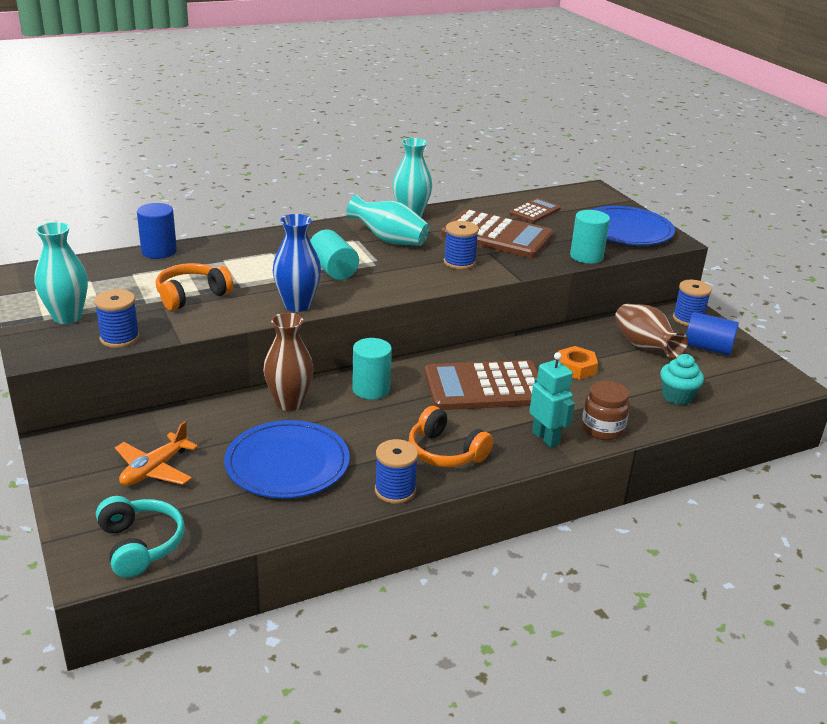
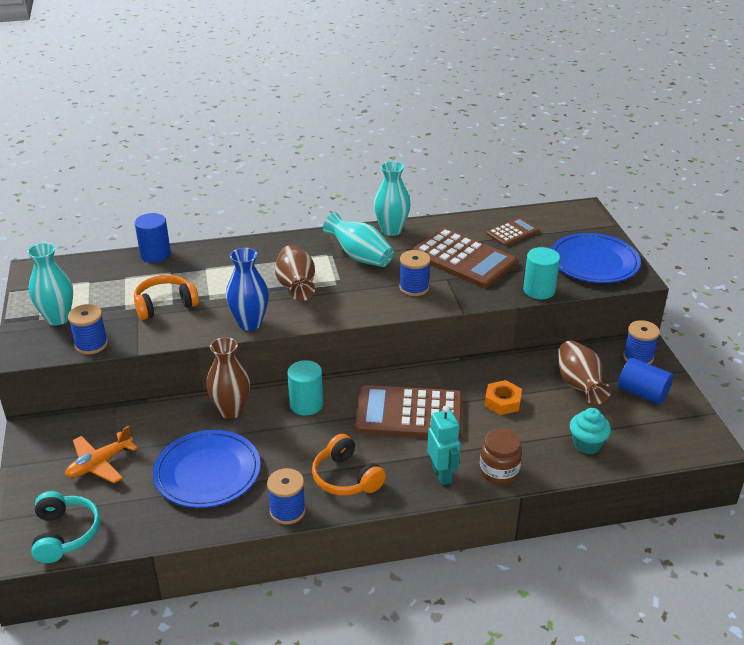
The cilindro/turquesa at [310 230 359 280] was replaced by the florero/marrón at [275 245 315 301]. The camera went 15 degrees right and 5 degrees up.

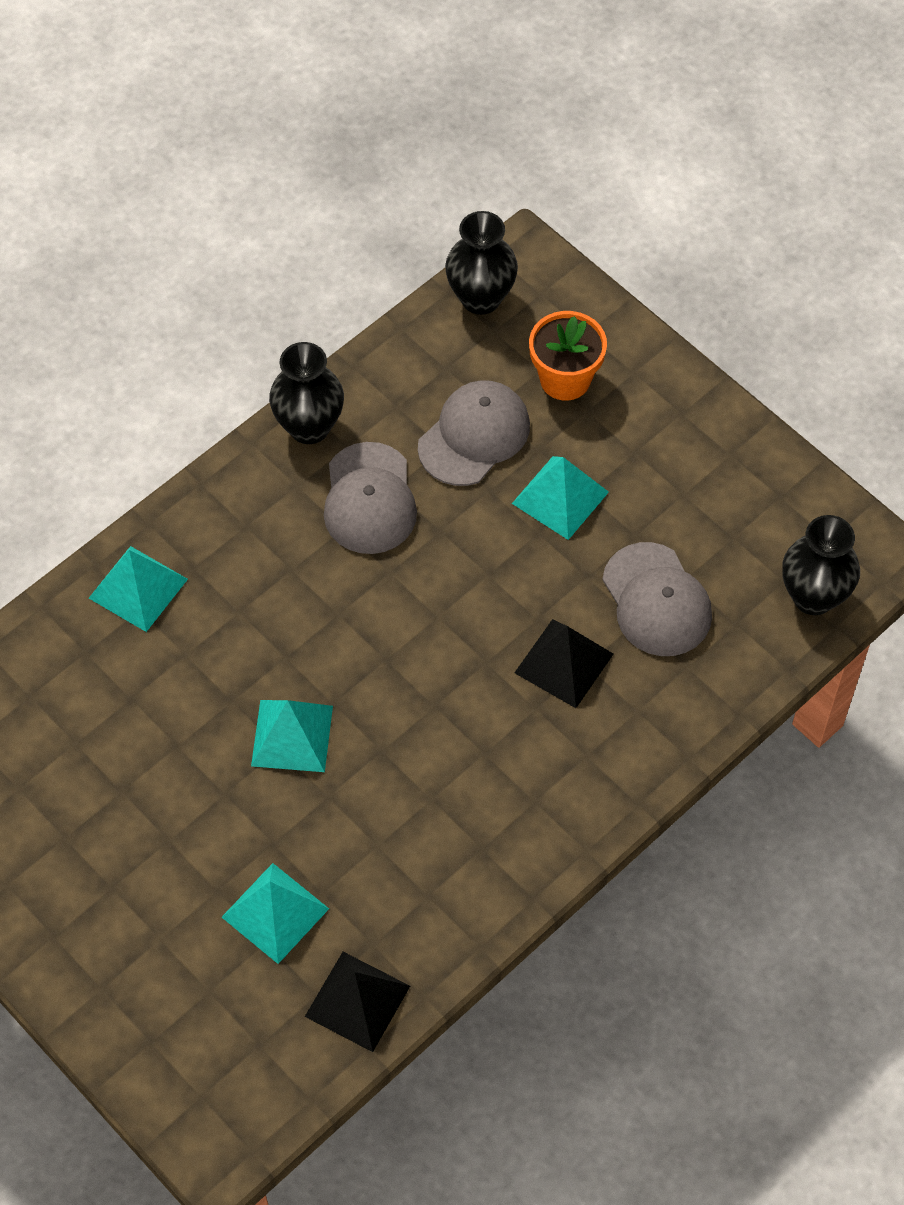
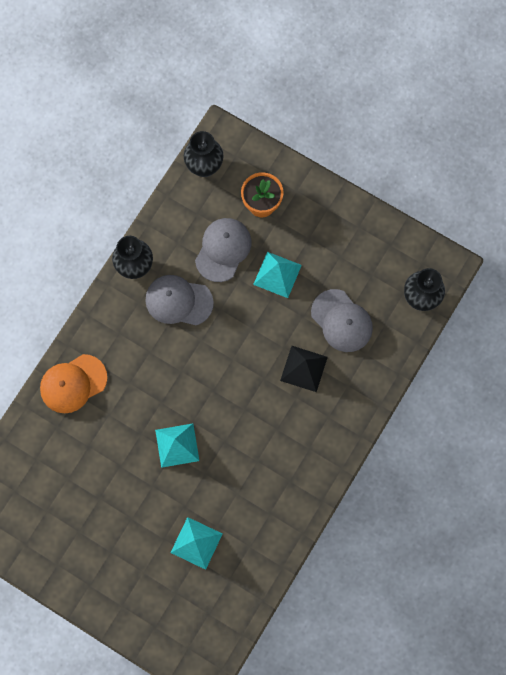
The pirámide/turquesa at [89 546 188 632] was replaced by the gorra/naranja at [40 354 108 413]. The gorra/gris at [324 442 417 554] turned 120 degrees clockwise. The pirámide/negro at [305 952 410 1052] disappeared. The camera went 15 degrees left and 15 degrees up.

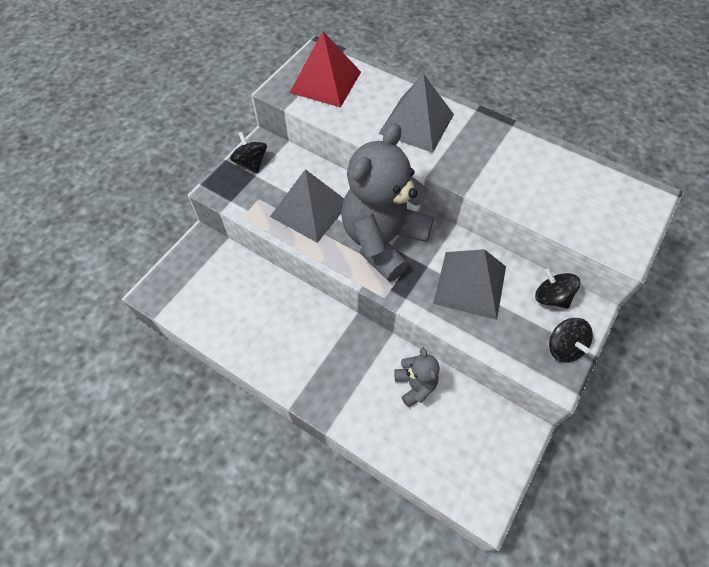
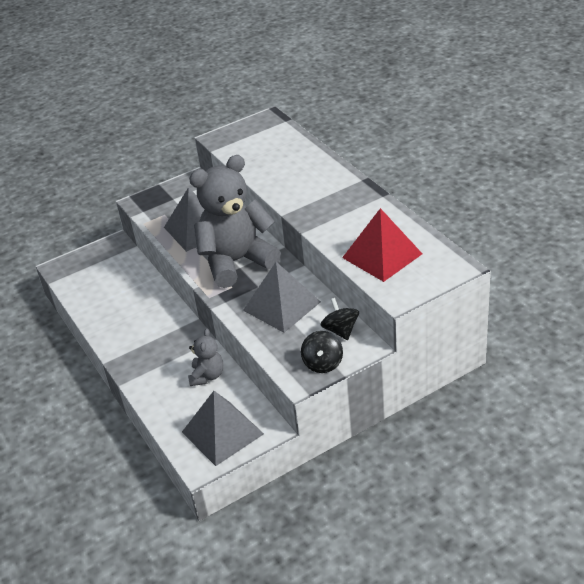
The pirámide/gris moved from [379 74 454 153] to [182 391 264 466]. The pirámide/rojo moved from [290 31 361 107] to [342 208 422 282]. The peonza/negro at [230 132 267 173] disappeared. The camera went 30 degrees right and 20 degrees down.

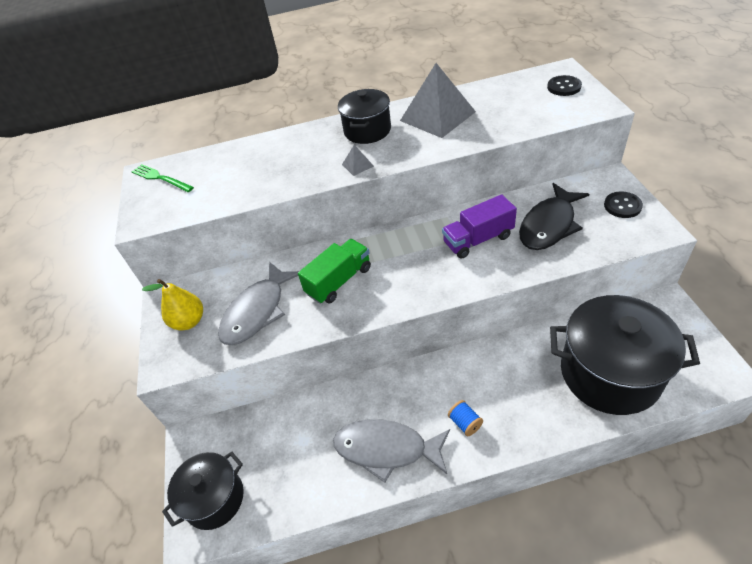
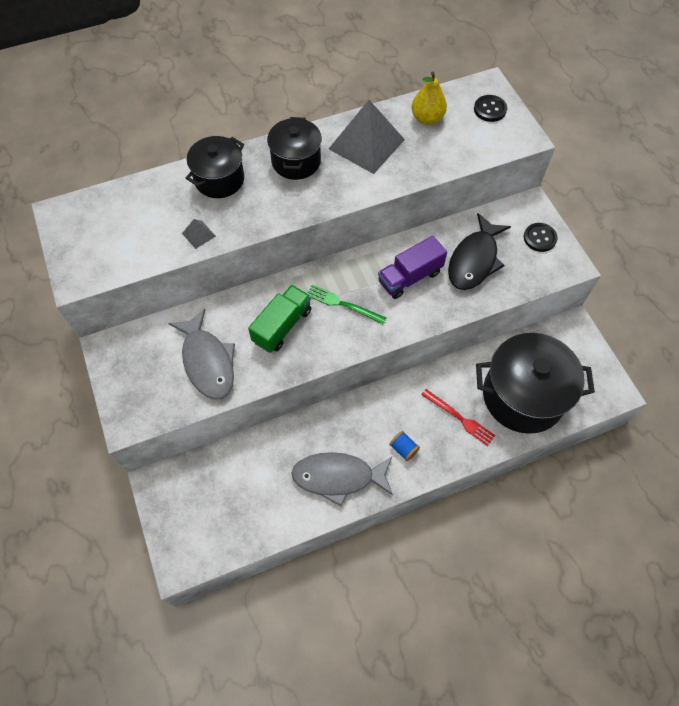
The pez/gris at [218 262 299 345] turned 45 degrees counterclockwise. The pirámide/gris moved from [342 145 374 176] to [182 219 216 249]. The olla/negro moved from [162 451 244 530] to [186 136 244 198]. The tenedor/verde moved from [132 164 194 192] to [308 285 386 324]. The pera/amarillo moved from [142 279 203 330] to [411 71 447 125]. The tenedor/rojo at [421 389 496 446] appeared. The camera went 15 degrees left and 15 degrees up.

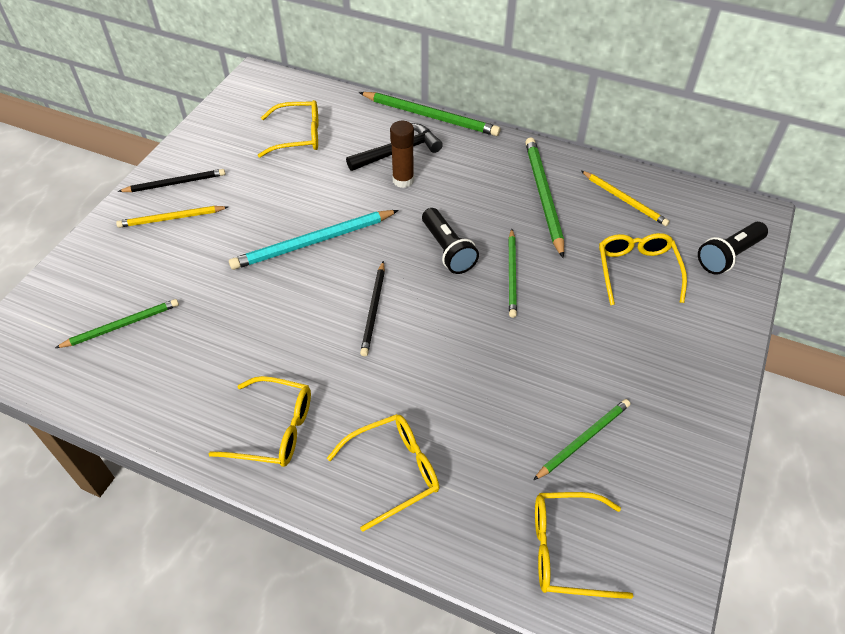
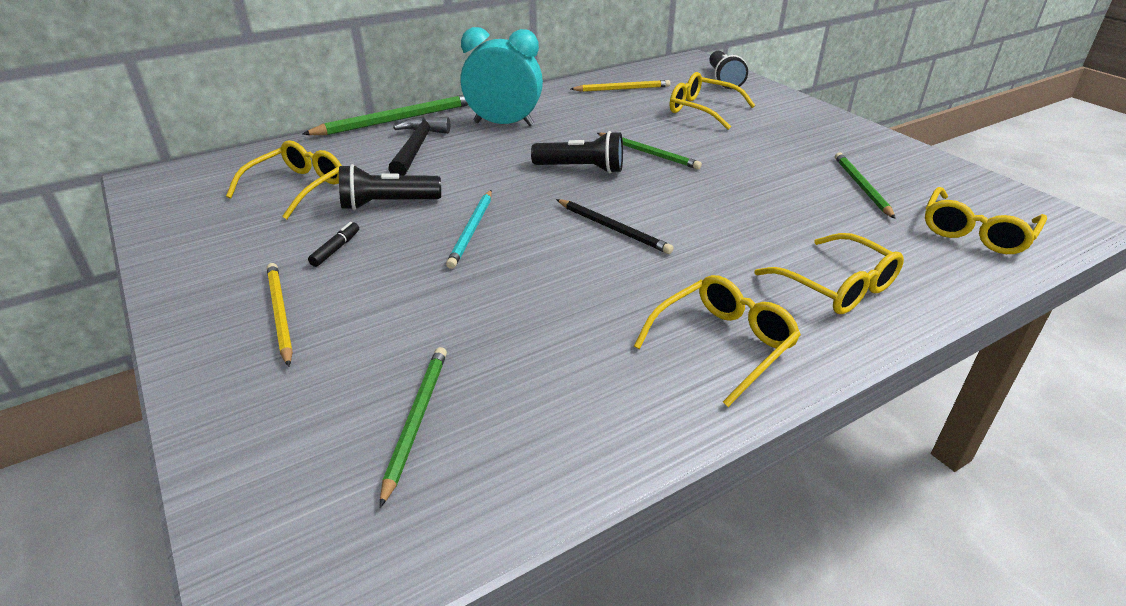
The lápiz/amarillo at [116 206 228 228] turned 135 degrees clockwise. The rotulador/negro at [308 222 359 267] appeared. The lámpara de mano/negro at [339 164 441 210] appeared. The lápiz/turquesa at [229 210 399 270] changed to 0.63 times the size. The despertador/turquesa at [461 27 543 126] appeared. The gafas/amarillo at [327 414 439 532] turned 135 degrees clockwise. The lápiz/negro at [118 169 225 192] disappeared. The barra de pegamento/marrón at [390 121 414 188] disappeared. The lápiz/verde at [525 137 564 258] disappeared. The camera went 55 degrees left and 15 degrees down.

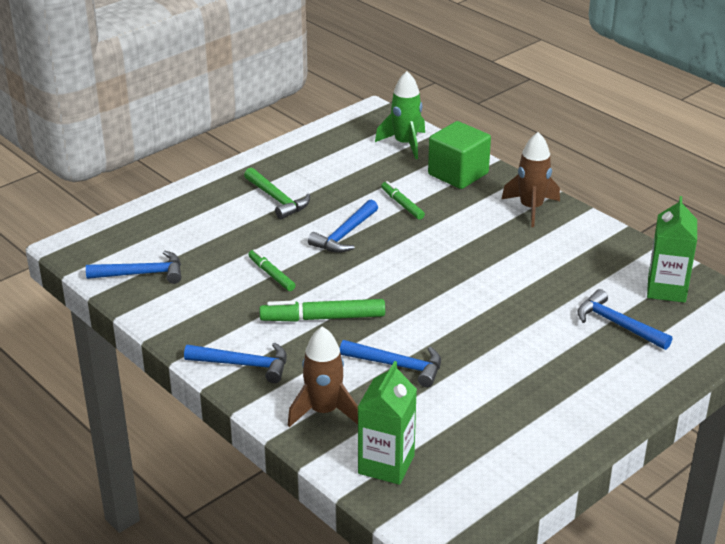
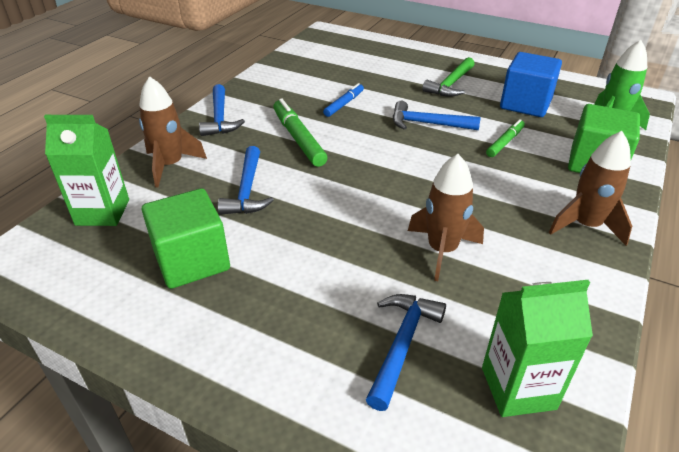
The cubo/verde at [142 188 230 289] appeared. The rotulador/verde at [248 249 296 291] became the rotulador/azul at [323 83 364 117]. The cohete/marrón at [408 154 484 281] appeared. The cubo/azul at [500 52 562 117] appeared. The martillo/azul at [86 251 181 284] disappeared. The camera went 70 degrees right and 5 degrees up.

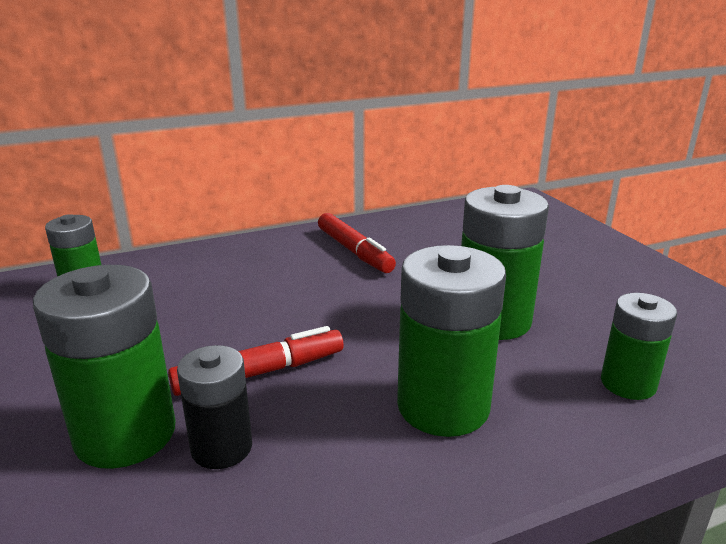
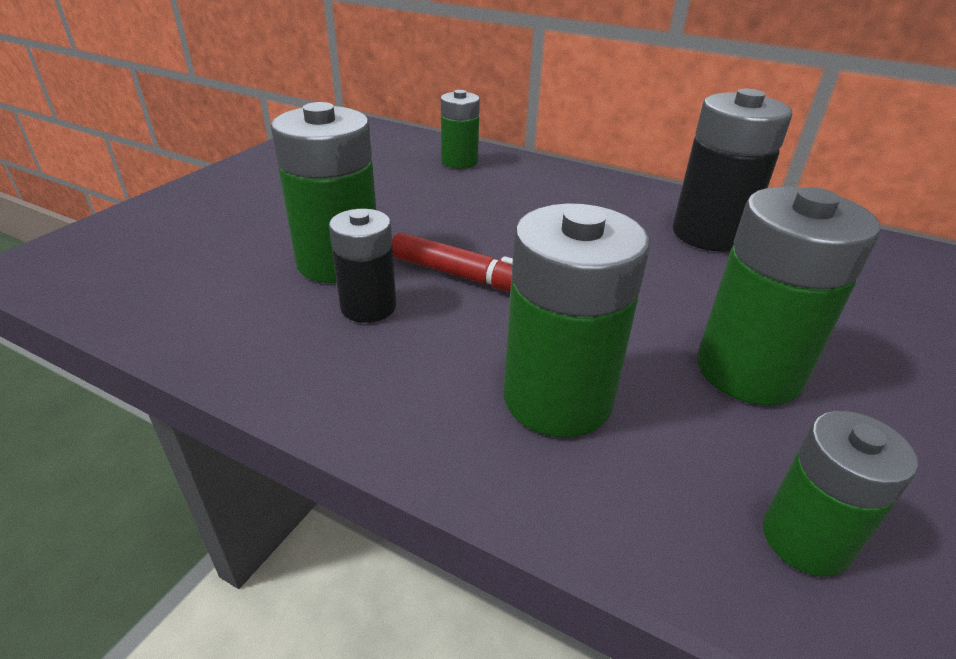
The rotulador/rojo at [318 213 396 273] was replaced by the pila/negro at [672 88 792 252]. The camera went 50 degrees right and 10 degrees up.

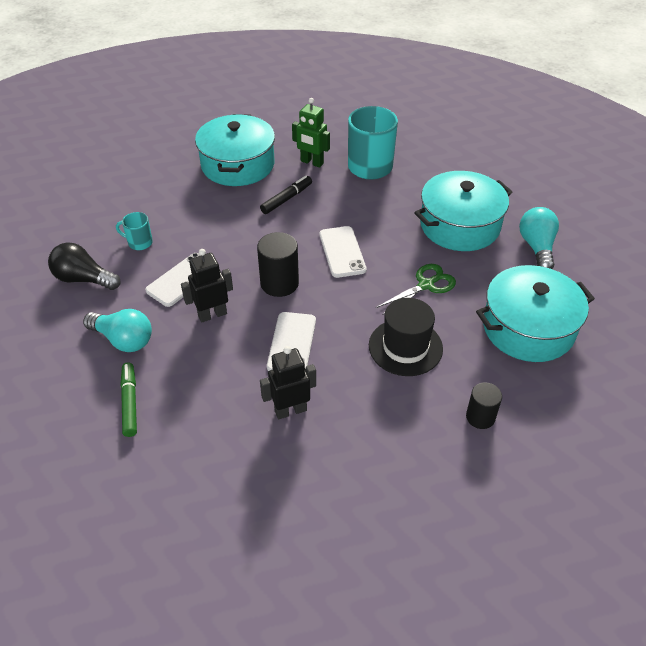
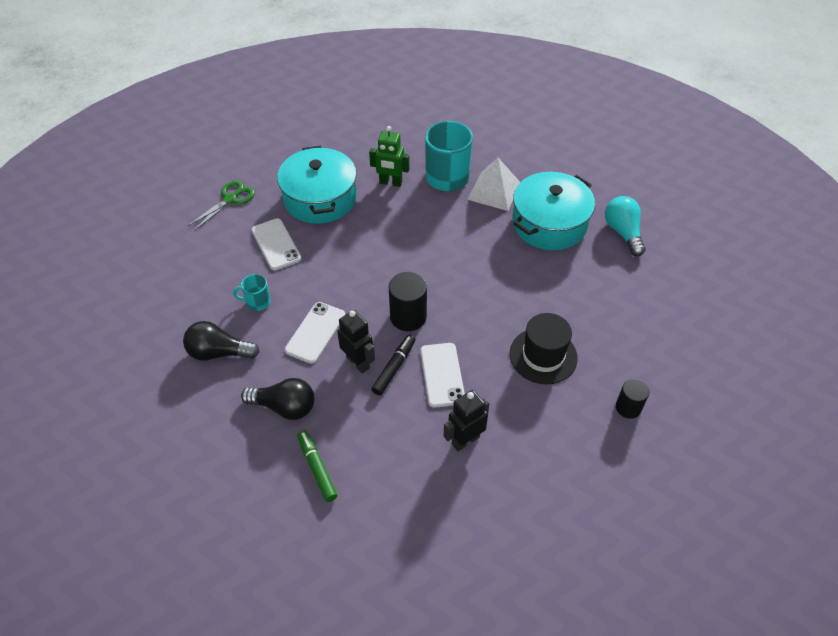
The tijeras/verde moved from [376 264 456 315] to [188 180 255 231]. The bombilla/turquesa at [83 309 152 352] became the bombilla/negro at [241 378 314 420]. The móvil/blanco moved from [319 226 367 278] to [251 218 301 271]. The robot/negro at [181 249 233 322] turned 90 degrees clockwise. The rotulador/negro moved from [260 176 312 214] to [371 335 416 395]. The pirámide/blanco at [467 158 520 211] appeared. The olla/turquesa at [476 265 595 362] disappeared. The camera went 15 degrees left and 5 degrees up.

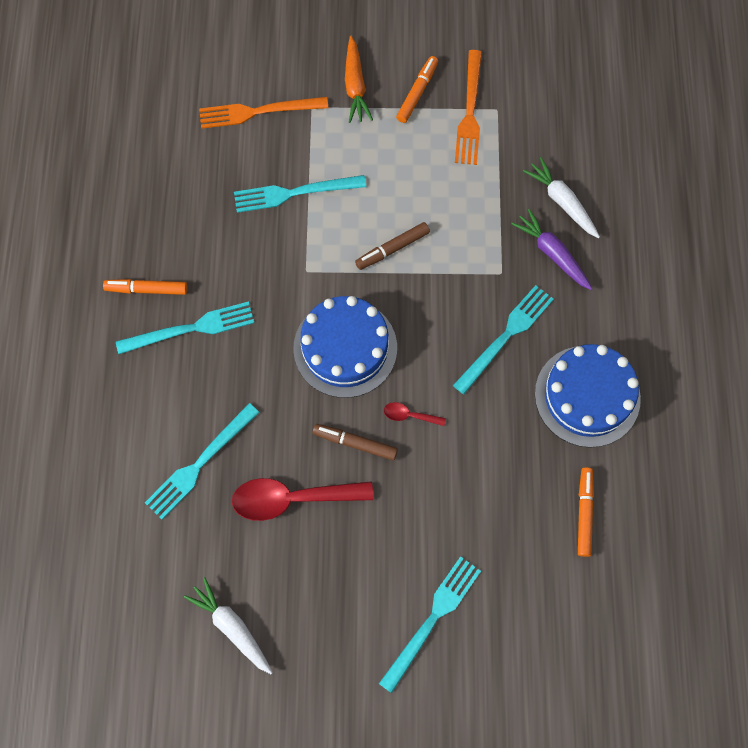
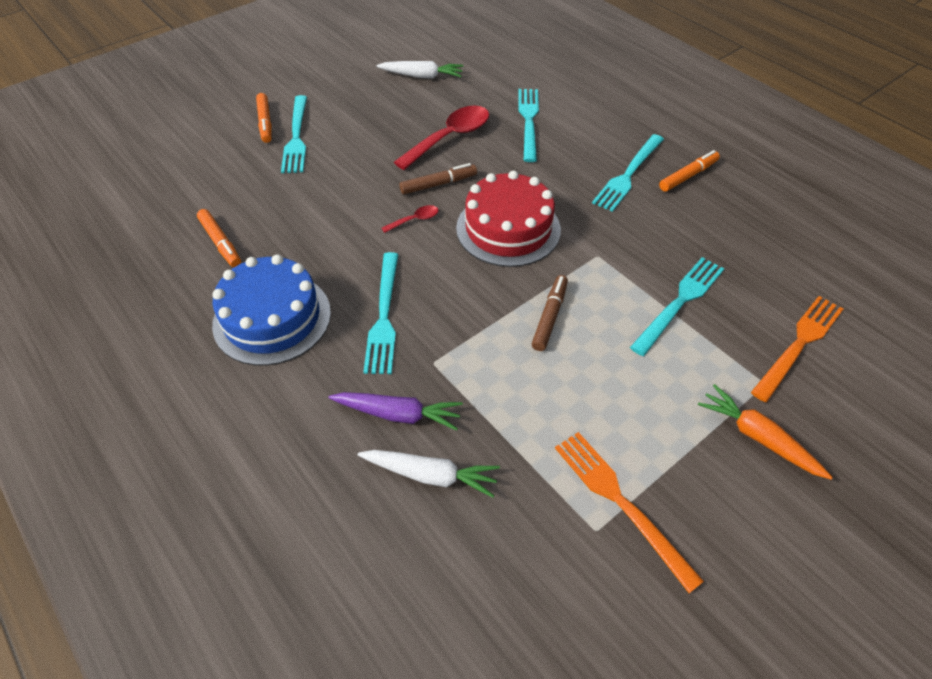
The rotulador/naranja moved from [396 56 438 123] to [256 93 272 143]. The tarta/azul at [293 296 397 398] became the tarta/rojo at [456 171 561 267]. The camera went 140 degrees right and 20 degrees down.

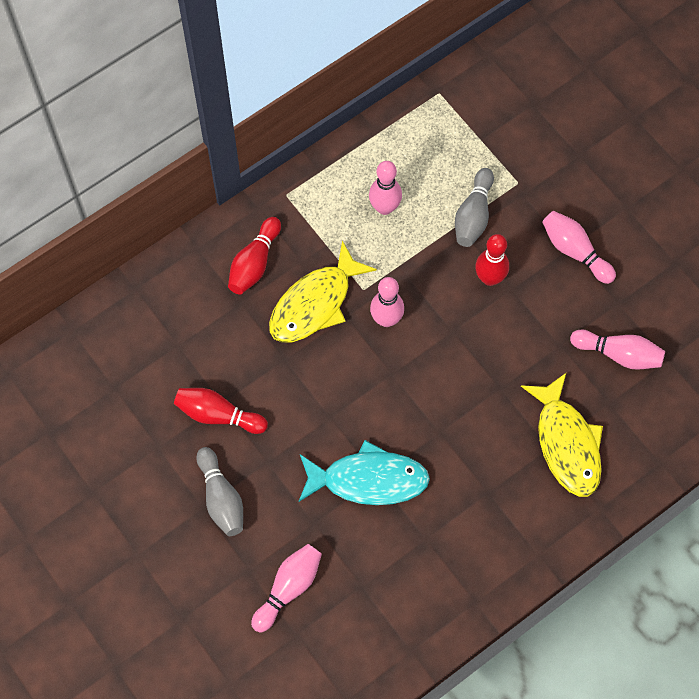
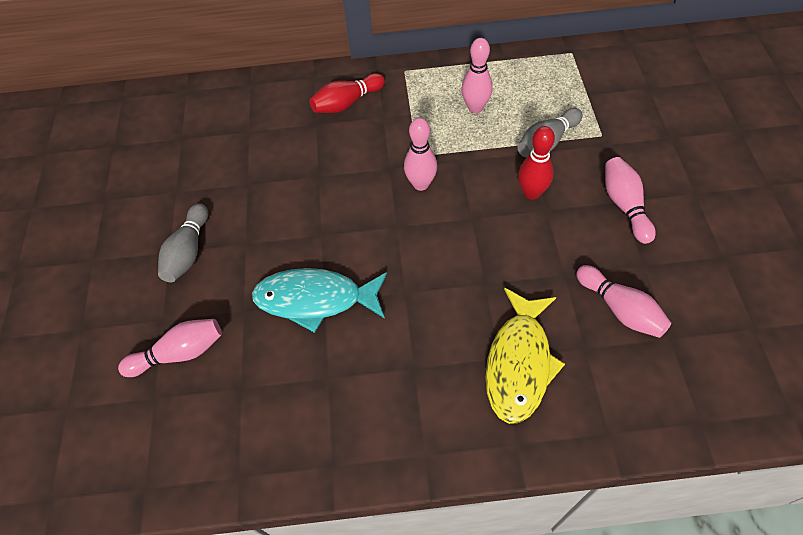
The pez/turquesa at [298 440 430 505] turned 150 degrees clockwise. The bolo/rojo at [174 388 268 434] disappeared. The pez/amarillo at [269 241 377 343] disappeared. The camera went 35 degrees right and 10 degrees down.

